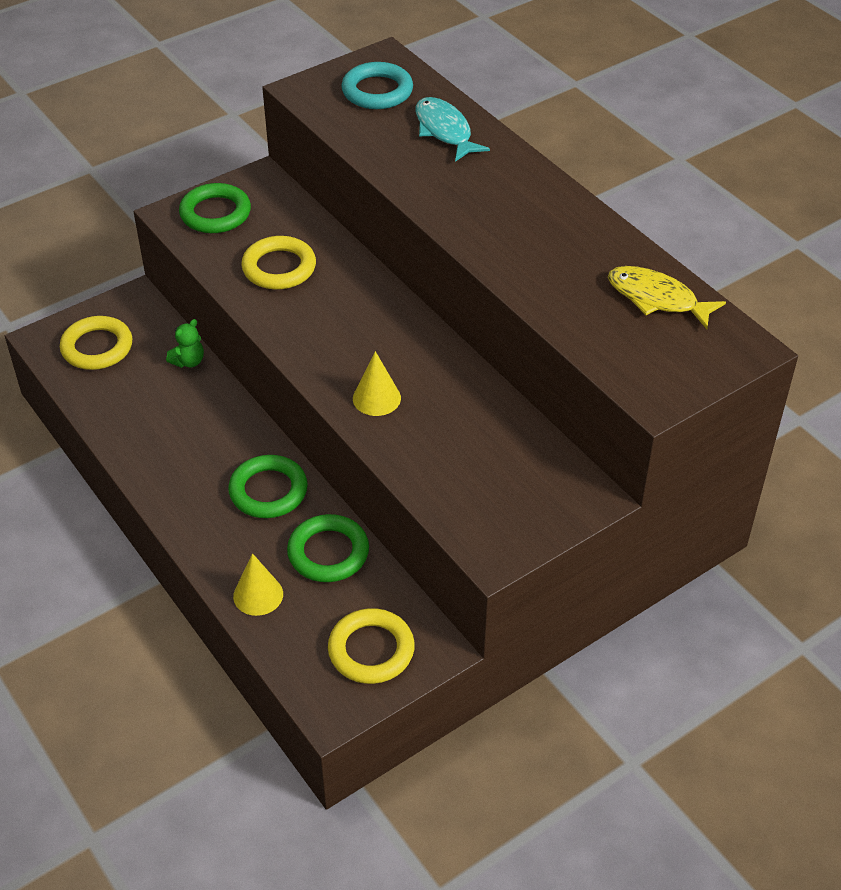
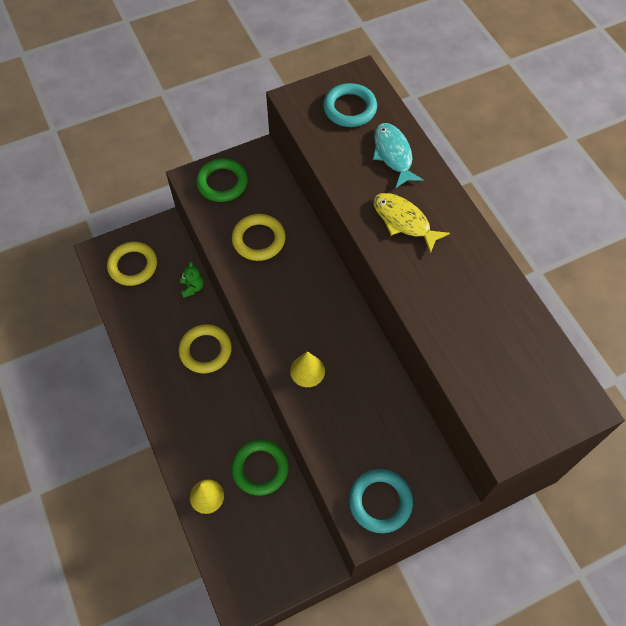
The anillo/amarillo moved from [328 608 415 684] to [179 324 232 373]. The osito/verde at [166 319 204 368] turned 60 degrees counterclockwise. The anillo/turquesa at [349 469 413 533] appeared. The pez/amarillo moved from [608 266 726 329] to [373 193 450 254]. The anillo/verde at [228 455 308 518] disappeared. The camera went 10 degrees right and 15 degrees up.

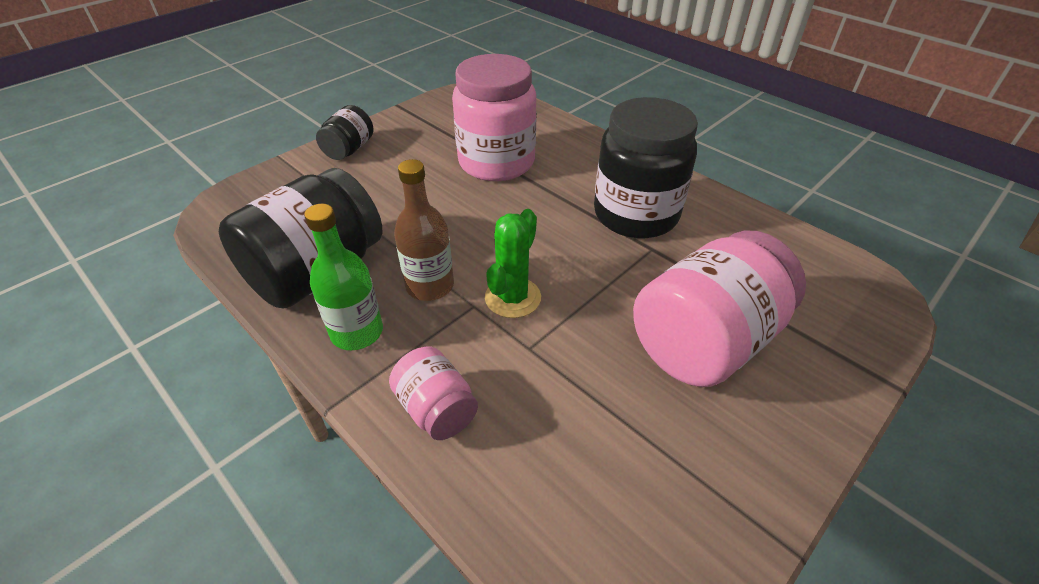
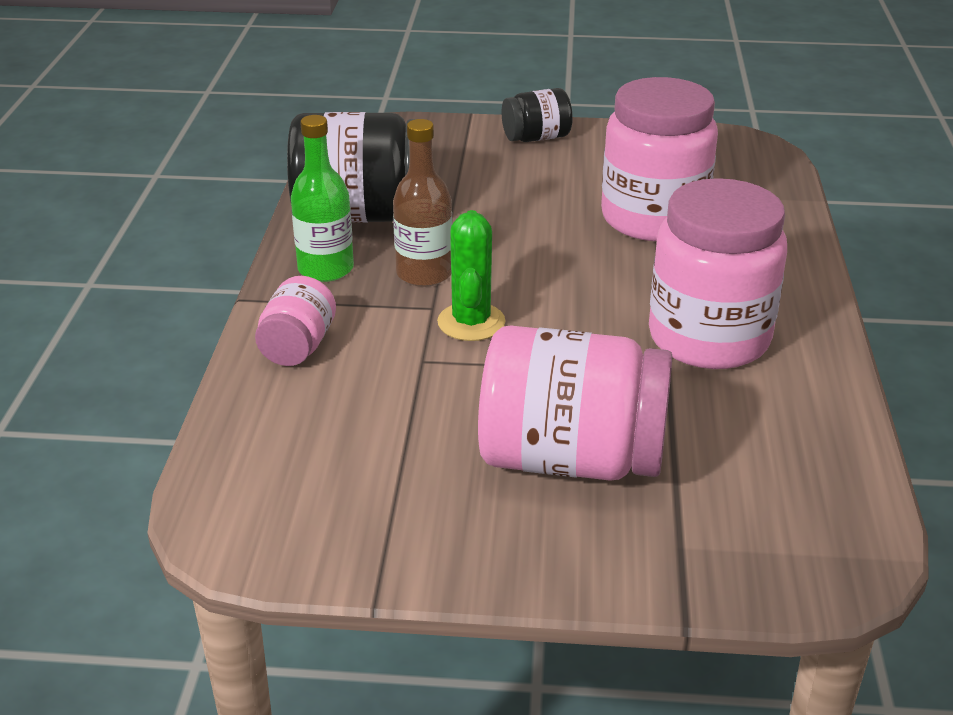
The cactus/verde at [485 209 541 318] turned 75 degrees counterclockwise. The tarro/negro at [594 97 698 238] became the tarro/rosa at [649 178 787 369]. The camera went 50 degrees right and 10 degrees down.

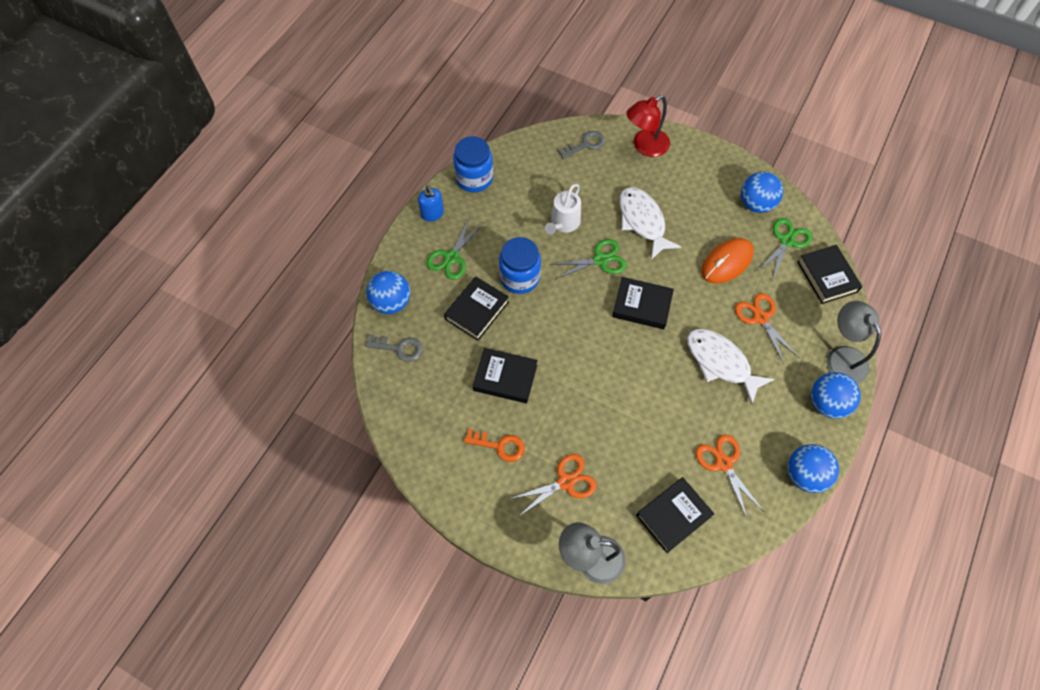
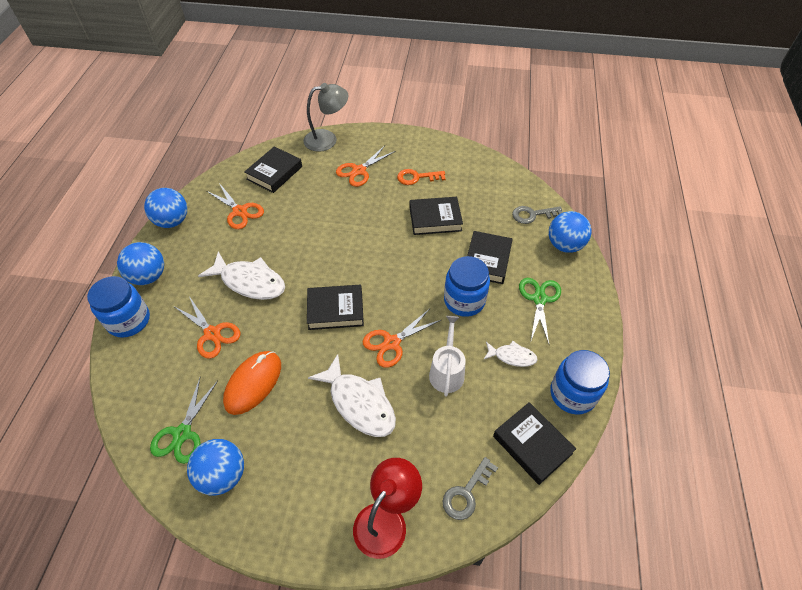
The lámpara/gris at [827 301 881 384] was replaced by the tarro/azul at [87 276 150 338]. The tijeras/verde at [550 239 627 279] became the tijeras/naranja at [362 309 441 368]. The pez/blanco at [483 341 538 367] appeared. The libro/negro moved from [797 245 862 304] to [493 402 576 485]. The dispensador de jabón/azul at [418 185 444 222] disappeared. The camera went 160 degrees right and 10 degrees down.

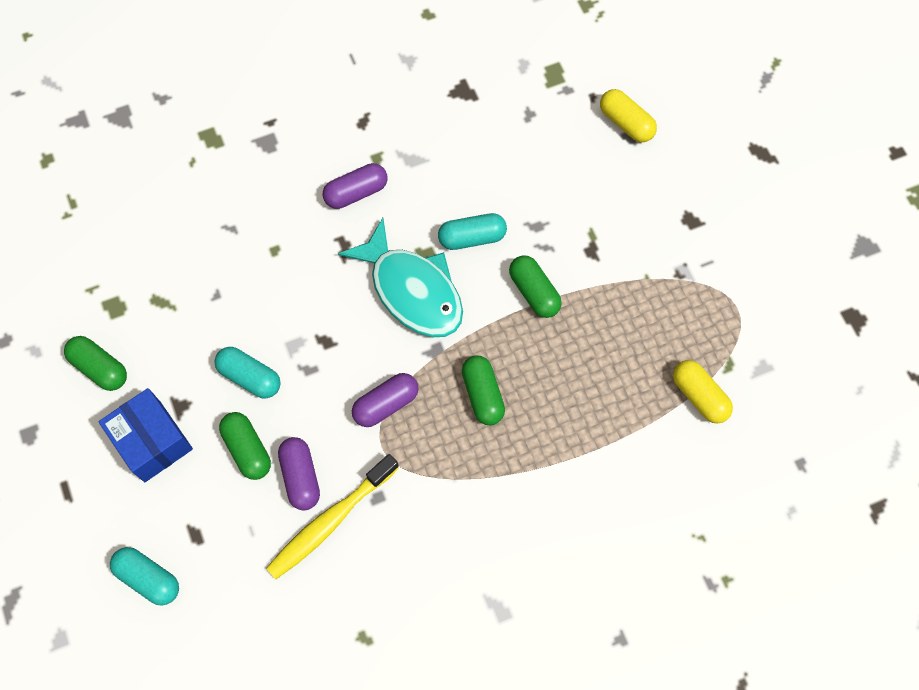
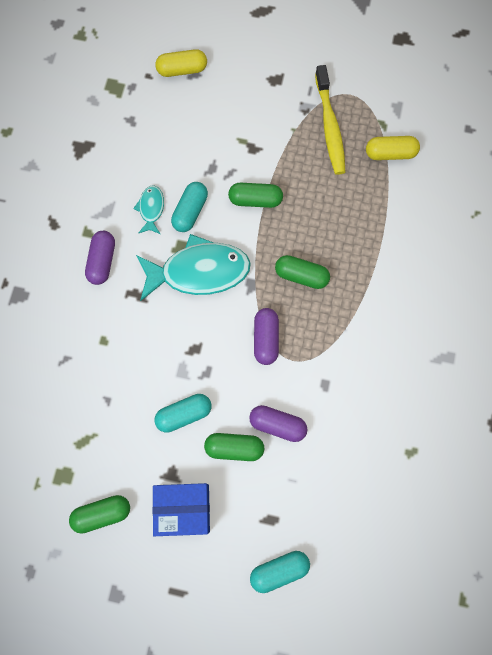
The pez/turquesa at [133 185 164 234] appeared. The cepillo de dientes/amarillo moved from [266 454 399 579] to [315 65 345 175]. The camera went 55 degrees left and 5 degrees up.

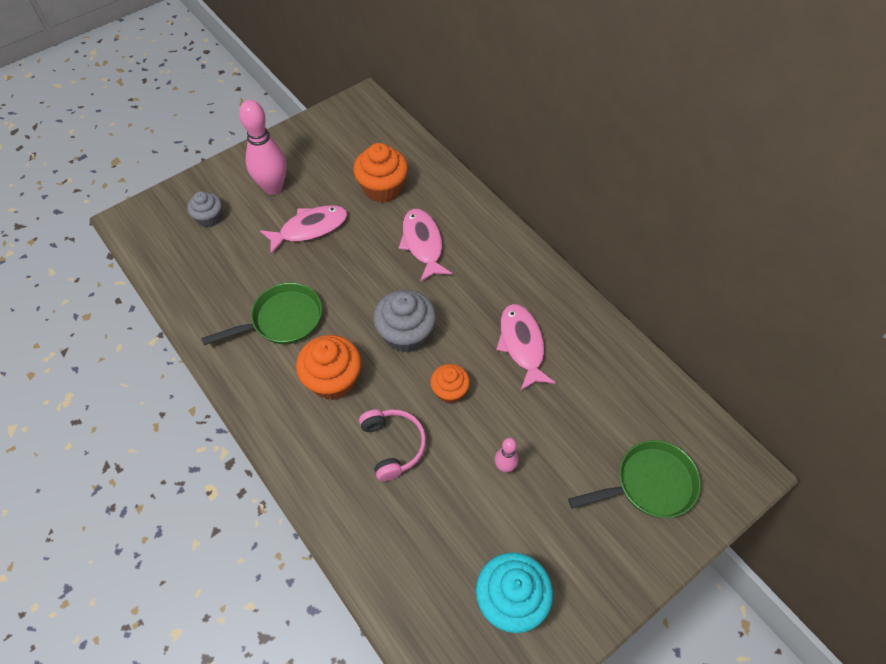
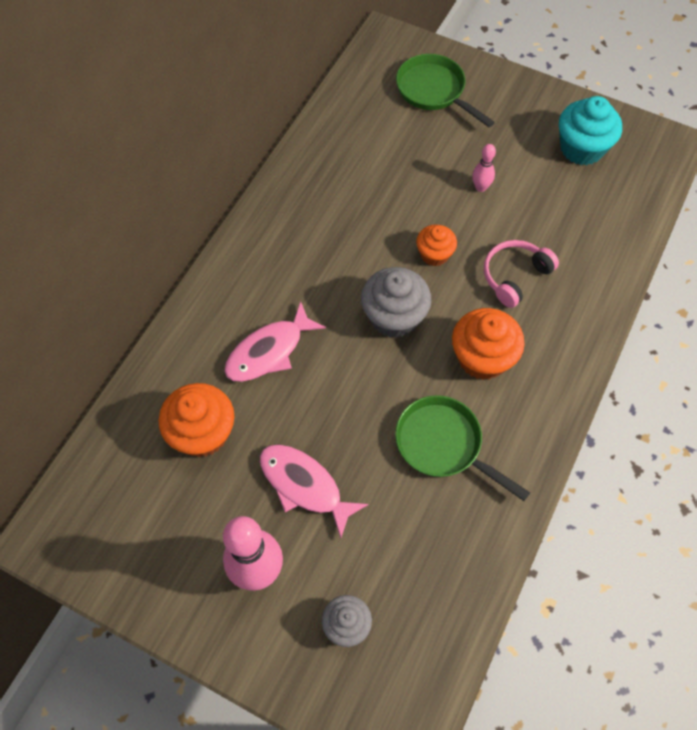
The pez/rosa at [496 304 556 391] disappeared. The camera went 115 degrees left and 5 degrees up.

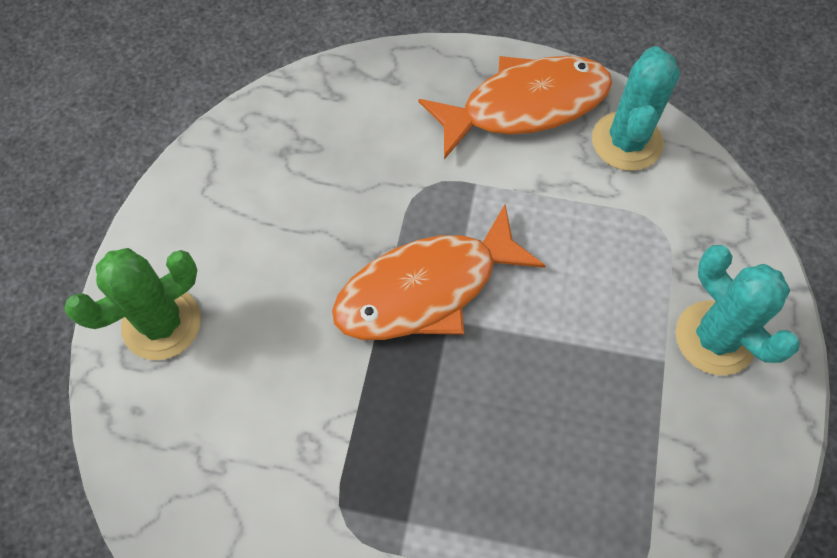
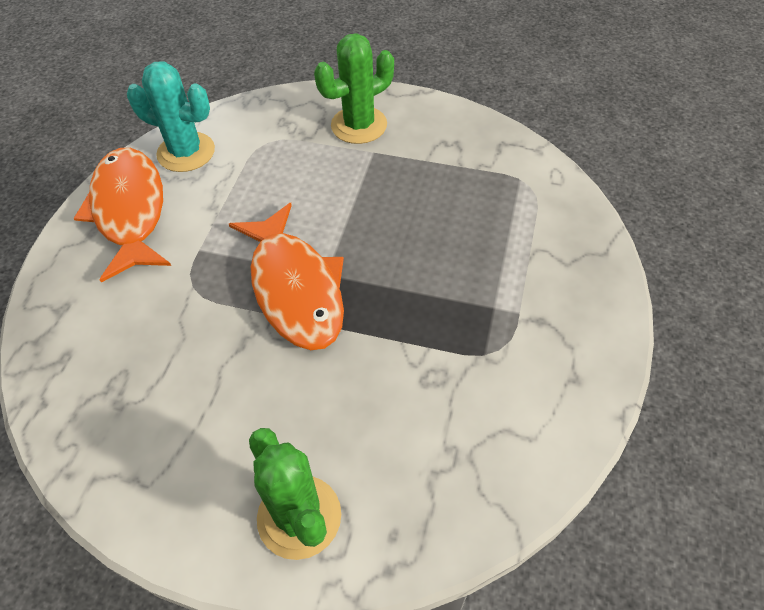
The cactus/turquesa at [676 245 800 375] became the cactus/verde at [314 33 394 144]. The camera went 85 degrees left and 10 degrees down.

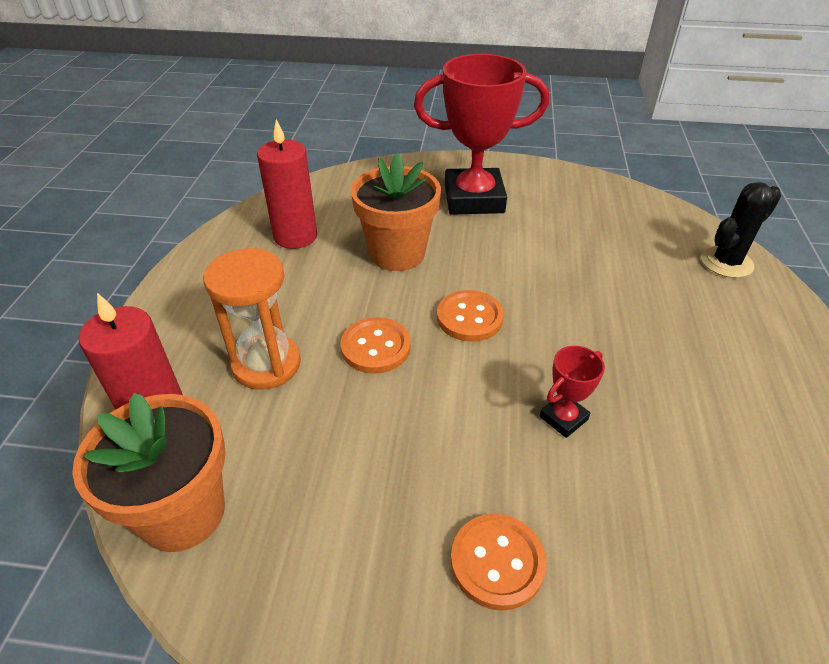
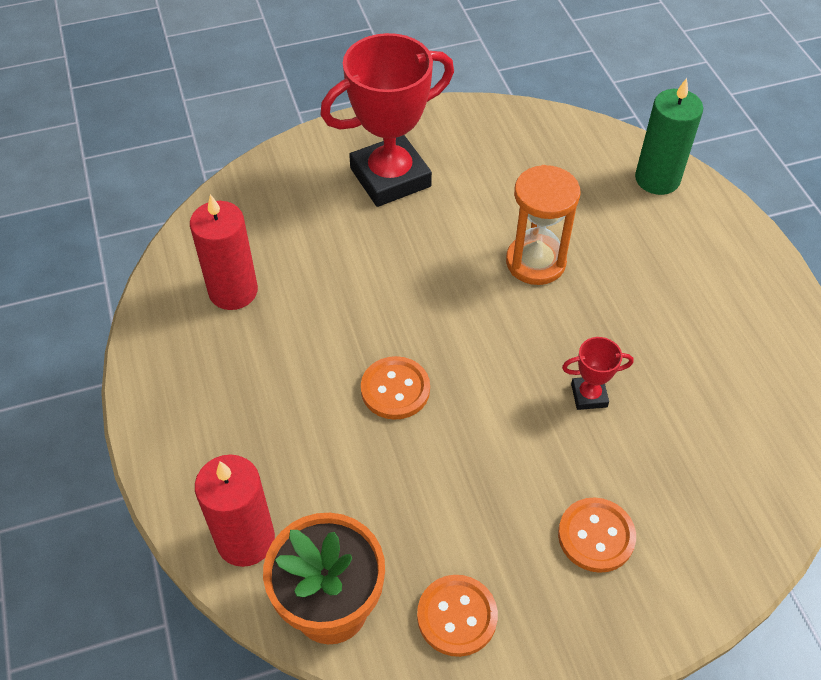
The botón/naranja moved from [437 290 504 342] to [417 575 498 657]. The reloj de arena/naranja moved from [203 248 301 390] to [506 165 580 285]. The trofeo/rojo at [540 346 605 438] turned 60 degrees clockwise. The cactus/negro at [701 182 781 278] was replaced by the vela/verde at [635 78 703 195]. The maceta/naranja at [351 152 441 271] disappeared. The camera went 25 degrees left and 10 degrees up.

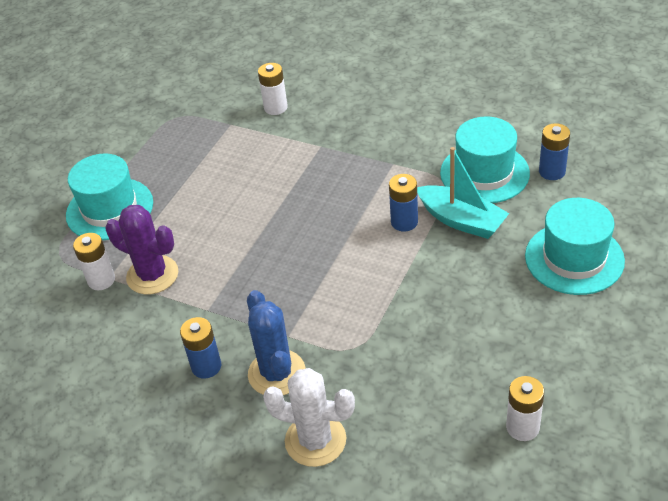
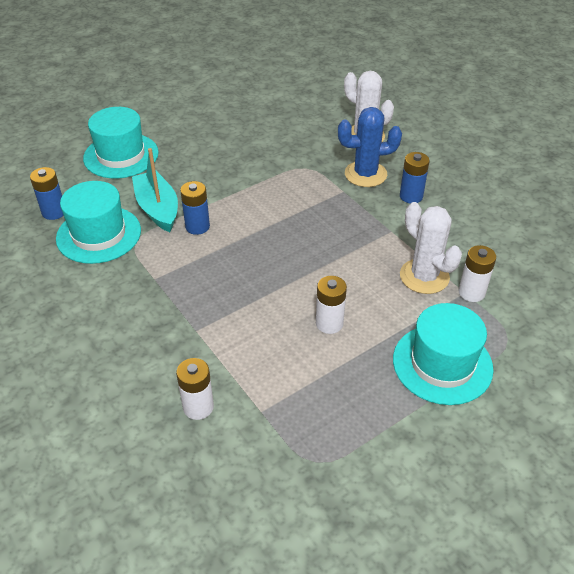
The pila/blanco moved from [506 376 544 441] to [316 276 347 334]. The cactus/azul at [247 290 306 395] turned 75 degrees clockwise. The cactus/morado at [106 205 178 294] became the cactus/blanco at [400 202 462 294]. The camera went 155 degrees left and 0 degrees up.

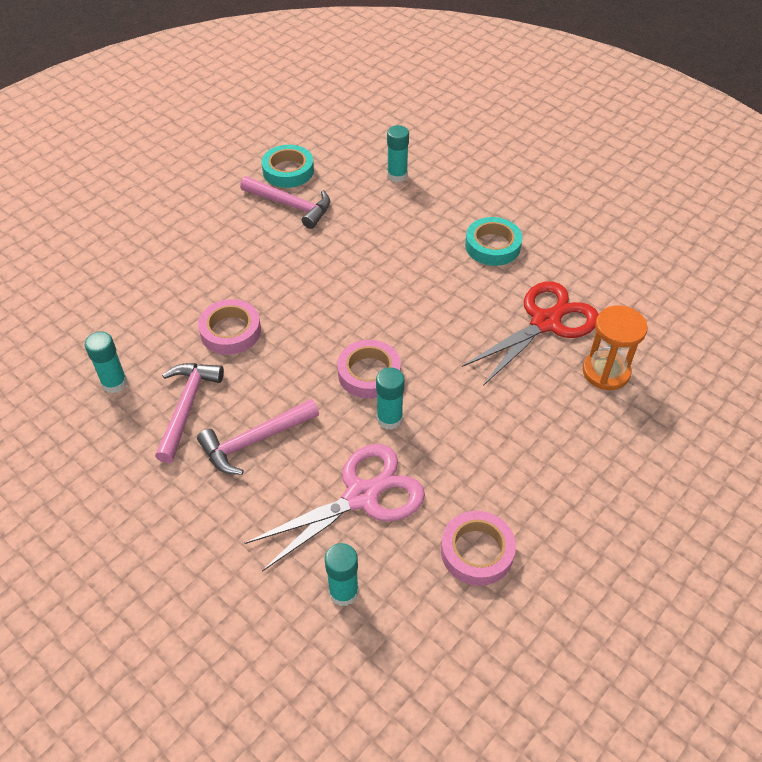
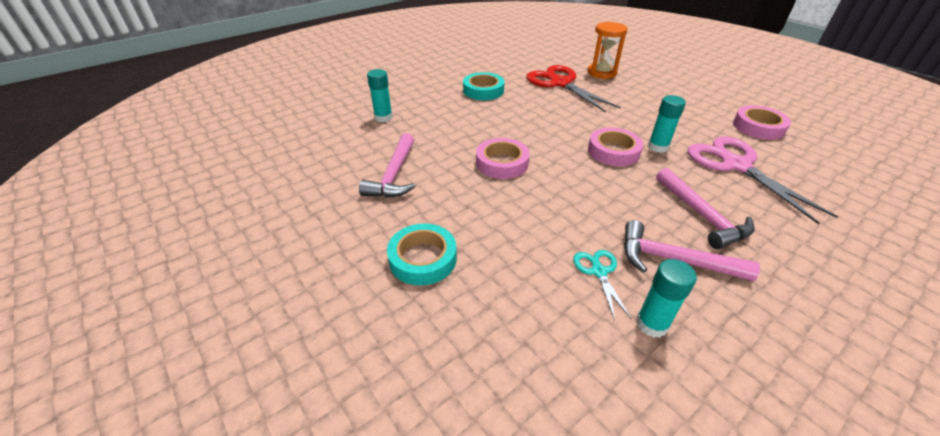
The martillo/rosa at [240 176 330 229] turned 150 degrees clockwise. The cinta adhesiva/turquesa moved from [262 145 314 188] to [387 224 457 286]. The cinta adhesiva/rosa moved from [198 299 261 355] to [476 138 530 179]. The tijeras/turquesa at [573 250 631 320] appeared. The barra de pegamento/turquesa at [325 543 359 606] disappeared. The camera went 80 degrees left and 10 degrees down.

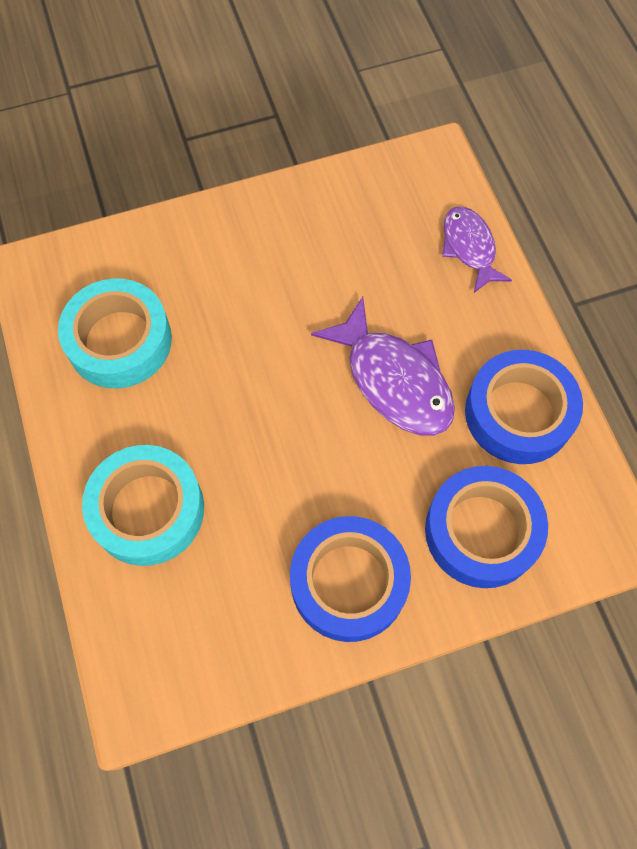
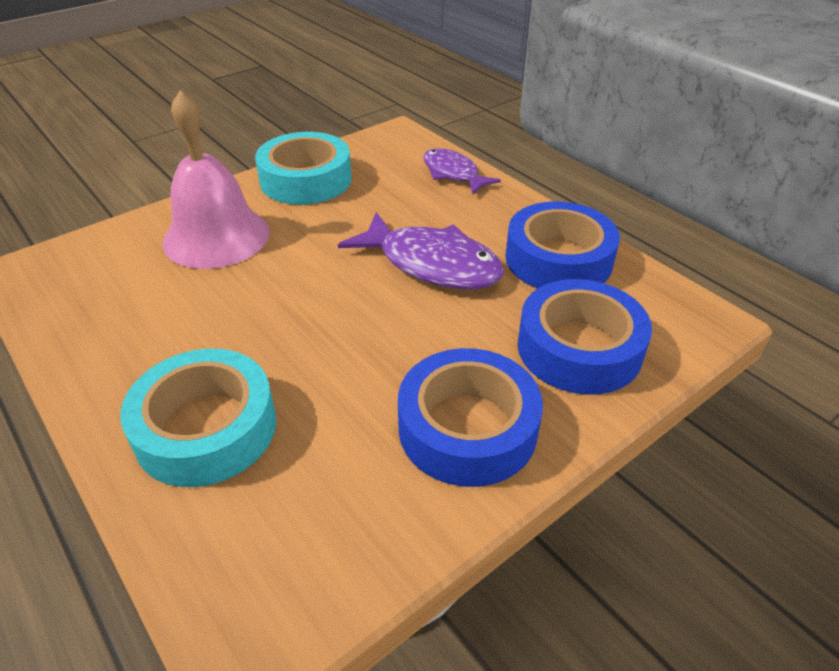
The campana/rosa at [163 90 270 269] appeared. The cinta adhesiva/turquesa moved from [58 279 172 388] to [255 132 352 205]. The camera went 20 degrees left and 25 degrees down.

